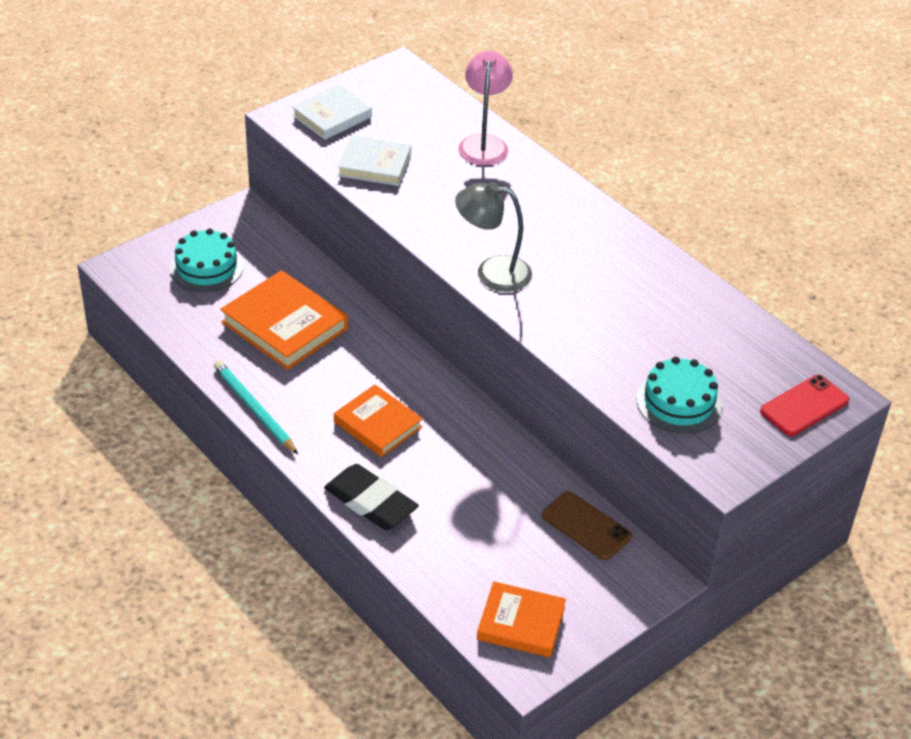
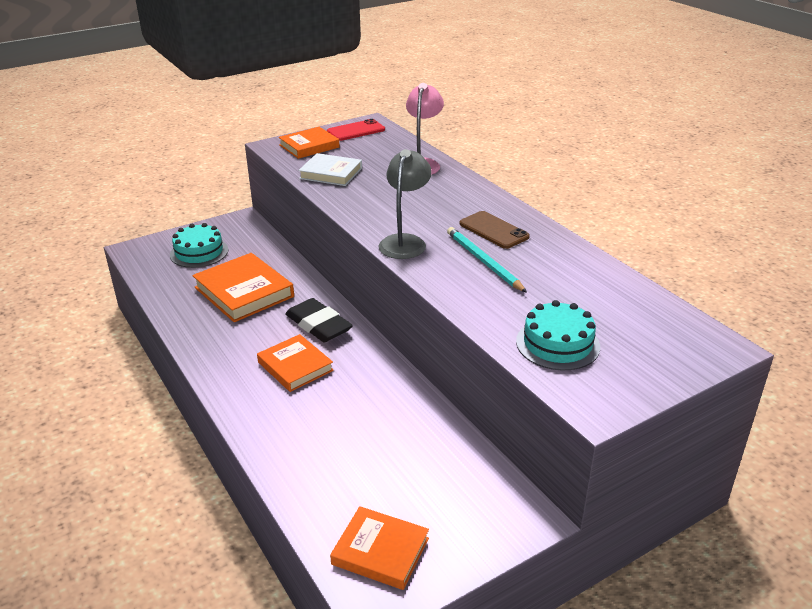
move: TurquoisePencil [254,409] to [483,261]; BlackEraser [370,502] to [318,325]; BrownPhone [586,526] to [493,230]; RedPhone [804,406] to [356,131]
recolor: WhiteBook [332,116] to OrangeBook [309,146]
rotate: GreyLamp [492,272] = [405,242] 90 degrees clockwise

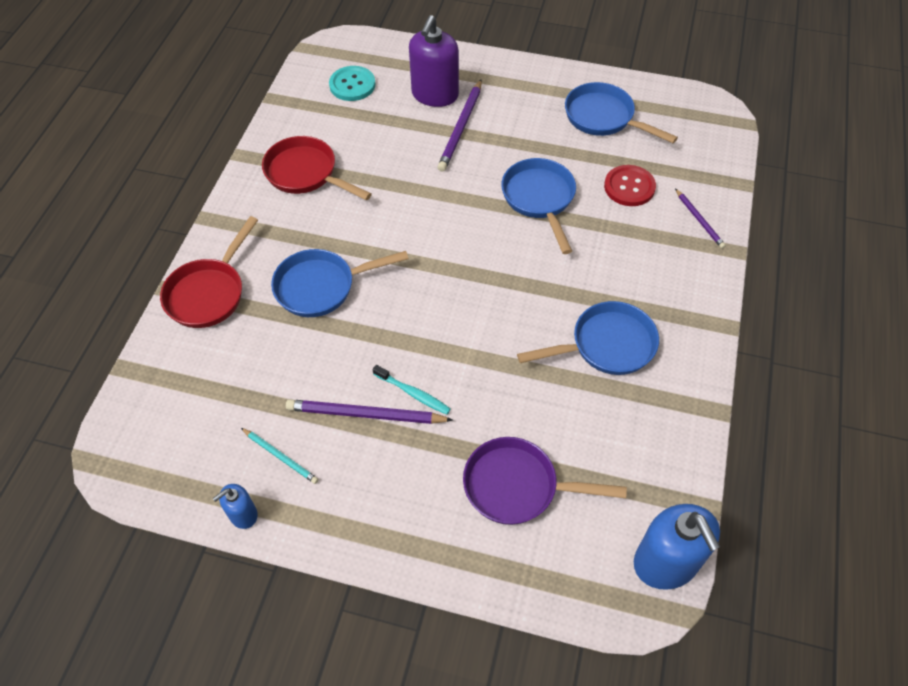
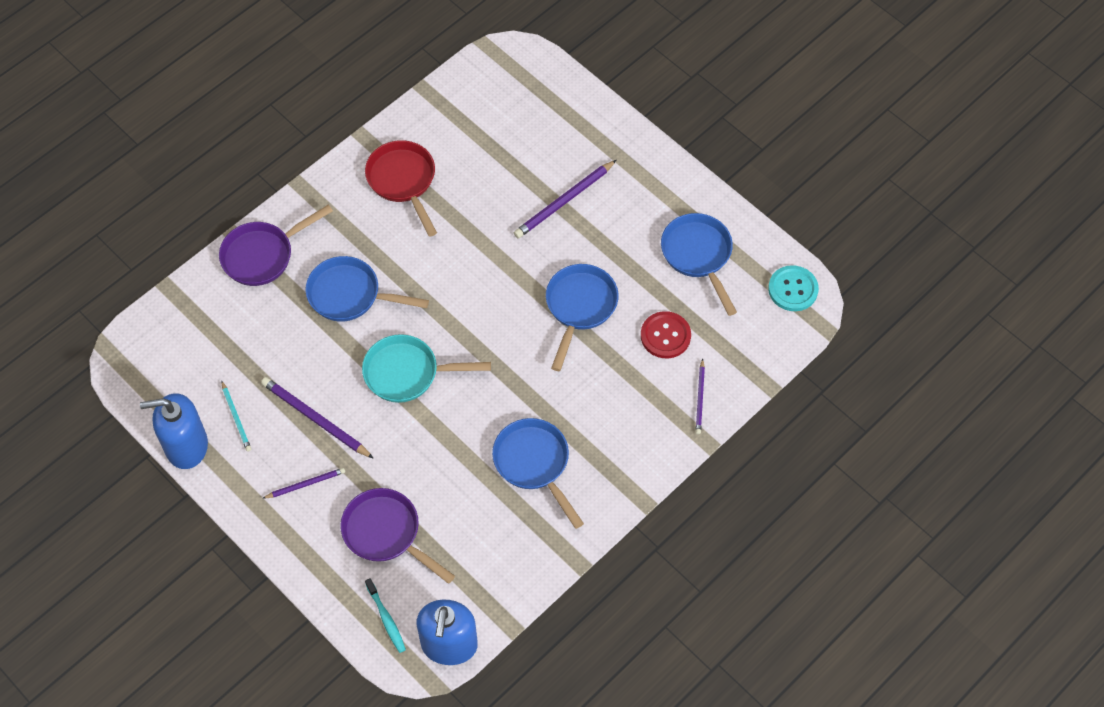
delete: PurpleSoapDispenser [435,95]
insert: PurplePencil [305,484]; TurquoisePan [407,373]
move: TurquoiseButton [352,85] to [793,289]; TurquoiseToothbrush [413,393] to [386,619]
recolor: RedPan [209,293] to PurplePan [263,255]
rotate: BluePan [606,345] = [534,464] 135 degrees counterclockwise
resize: BlueSoapDispenser [243,514] = [186,446] x1.96

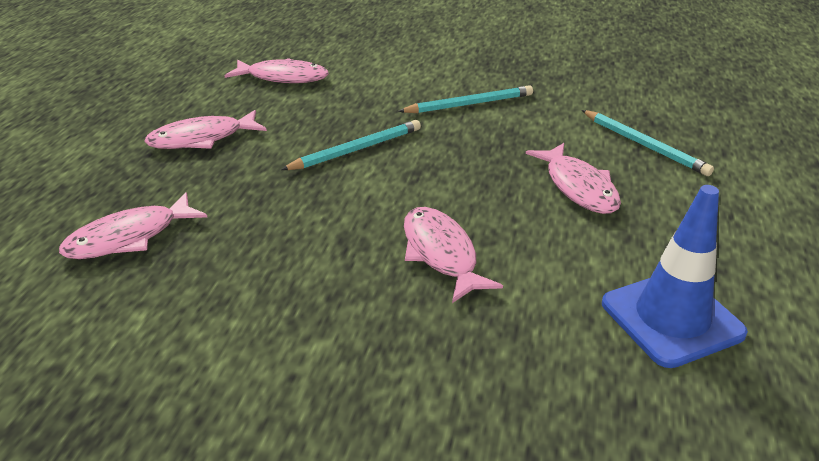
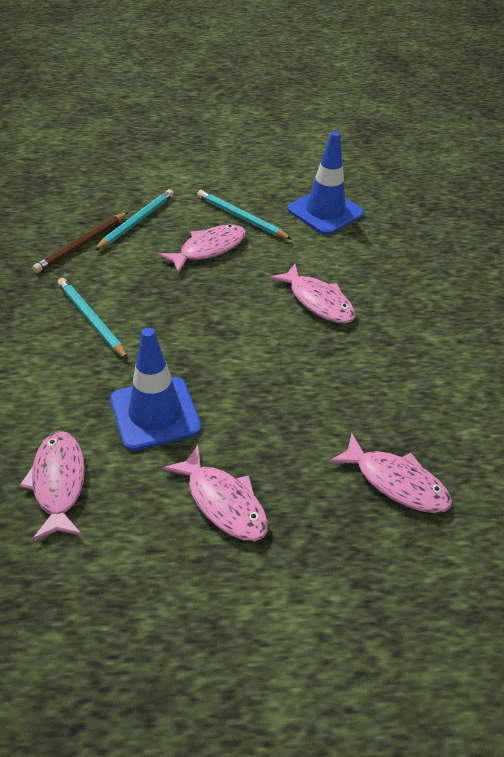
insert: BrownPencil [81,244]; BlueTrafficCone [155,413]
move: TurquoisePencil [356,150] to [241,218]
rotate: PinkFish [441,254] = [318,301] 90 degrees counterclockwise

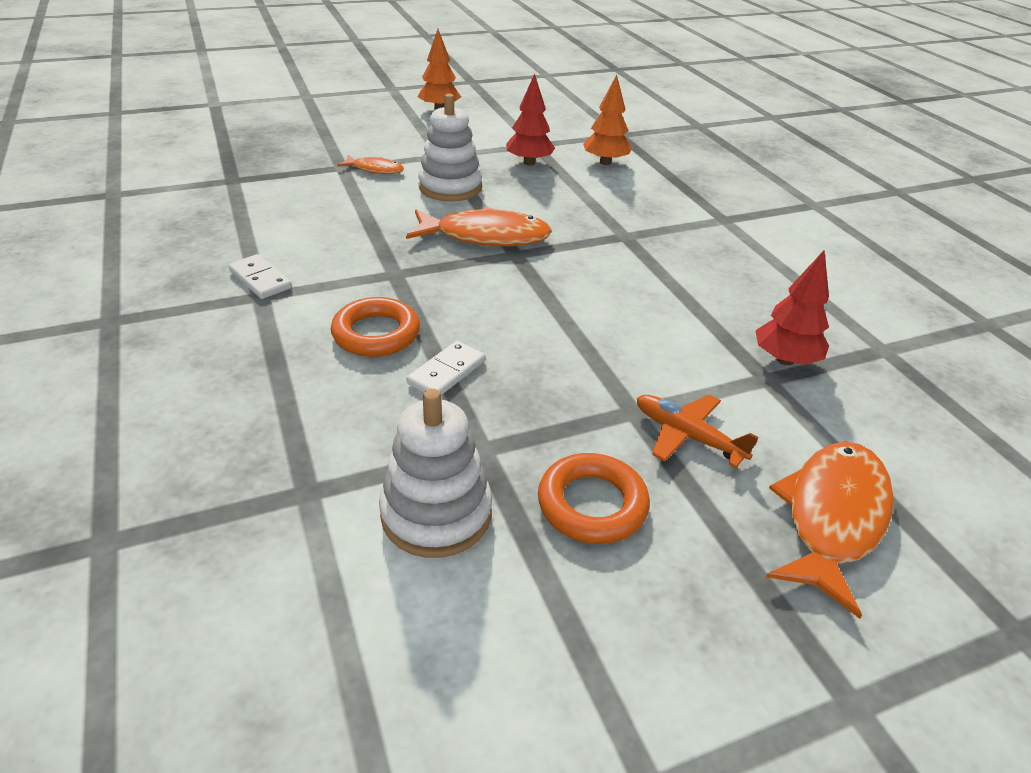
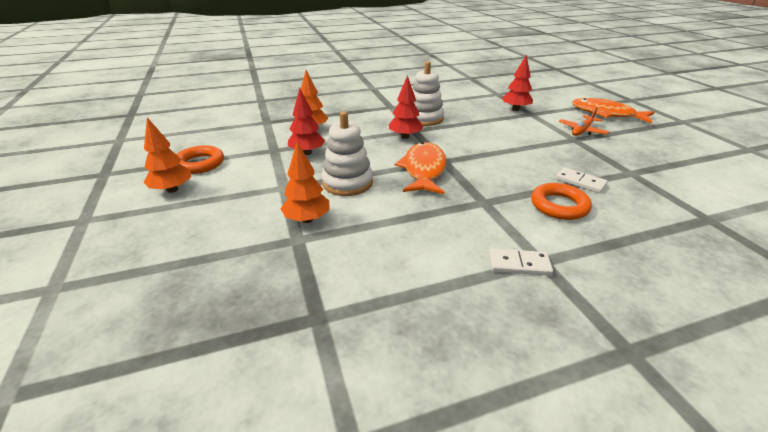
insert: RedTree [405,137]
move: WhiteStackingToy [436,514] to [424,118]; OrangeRing [592,504] to [200,164]
replace: OrangeFish [375,169] to OrangeTree [307,219]
rotate: WhiteDomino [260,279] = [519,264] 45 degrees clockwise

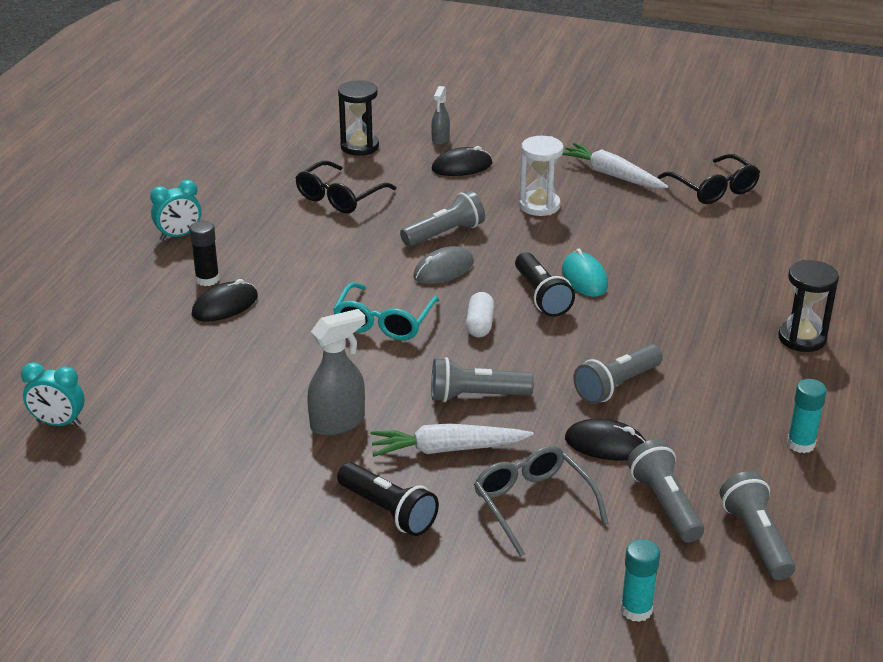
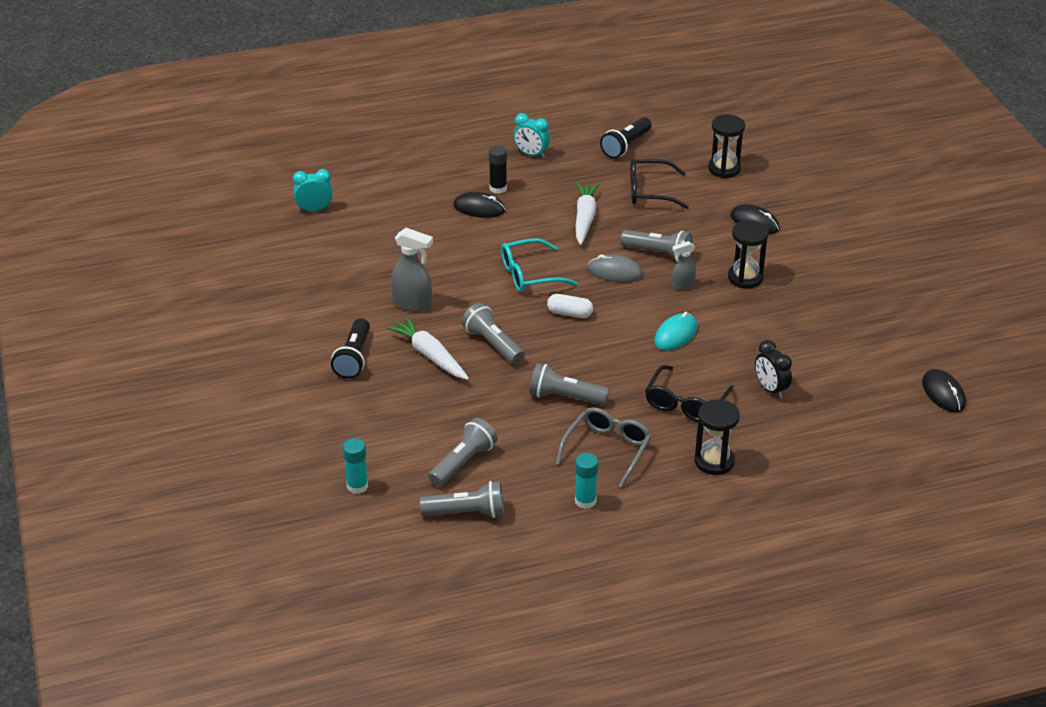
insert: BlackClock [770,389]
move: GreySprayBottle [440,139] to [682,285]; GreyGlasses [533,504] to [607,450]; BlackFlashlight [541,296] to [626,146]; WhiteCarrot [611,175] to [585,218]; BlackMouse [605,444] to [943,393]; BlackGlasses [713,189] to [686,403]
recolor: WhiteHourglass [539,206] to BlackHourglass [745,278]
rotate: TurquoiseClock [58,423] = [314,209] 105 degrees clockwise; WhiteCapsule [480,325] = [569,313] 45 degrees clockwise; GreyFlashlight [756,539] = [466,513] 45 degrees clockwise

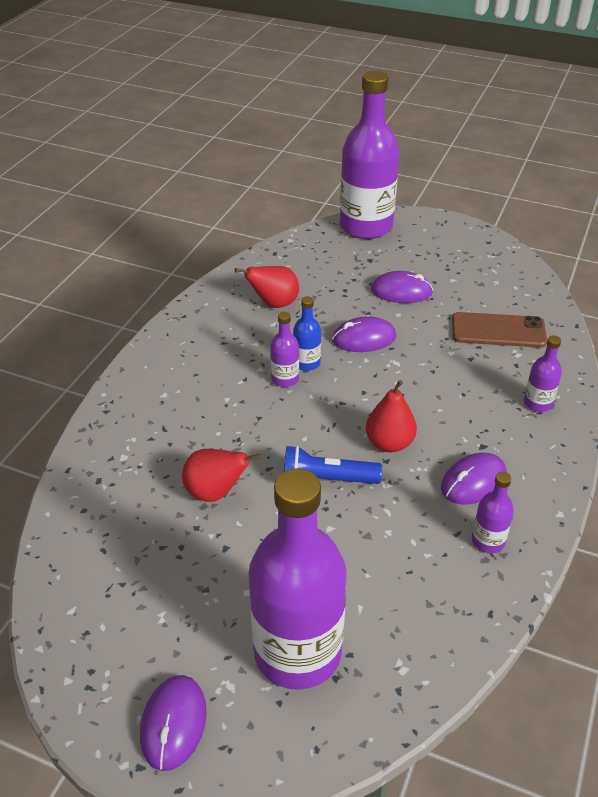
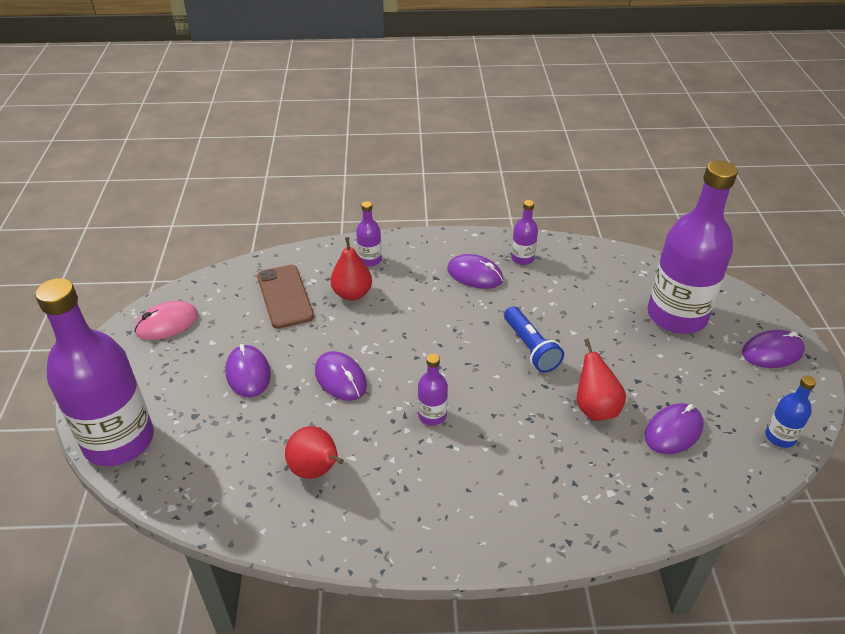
insert: PinkMouse [167,323]; PurpleMouse [673,431]
move: BlueBottle [306,363] to [780,437]; RedPear [389,443] to [352,294]

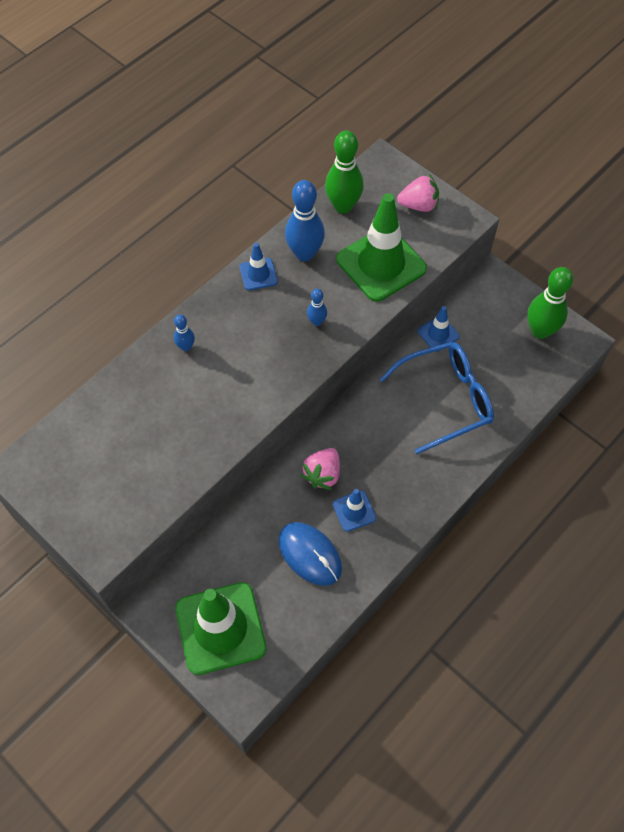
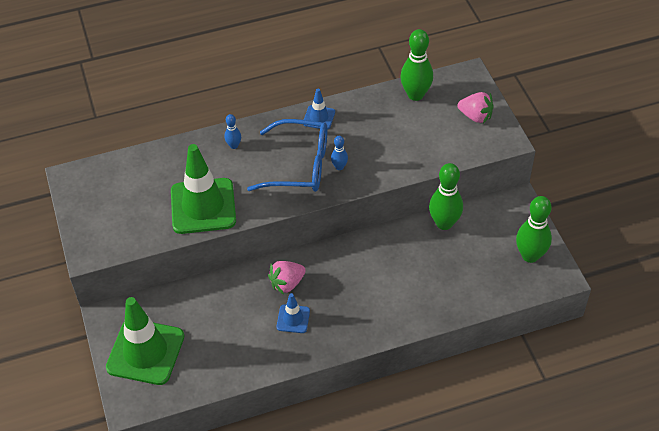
delete: BlueMouse [310,554]; BlueBowlingPin [305,253]
move: GreenTrafficCone [381,264] to [203,206]; BlueGlasses [445,400] to [298,165]
replace: BlueTrafficCone [438,334] to GreenBowlingPin [444,223]

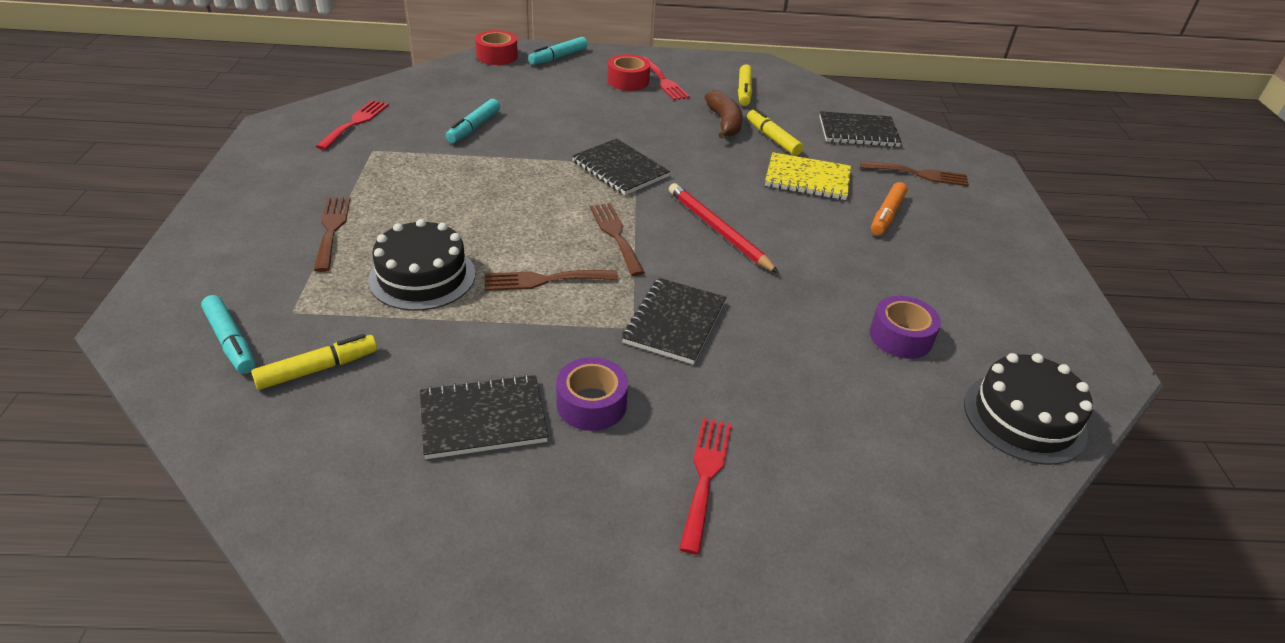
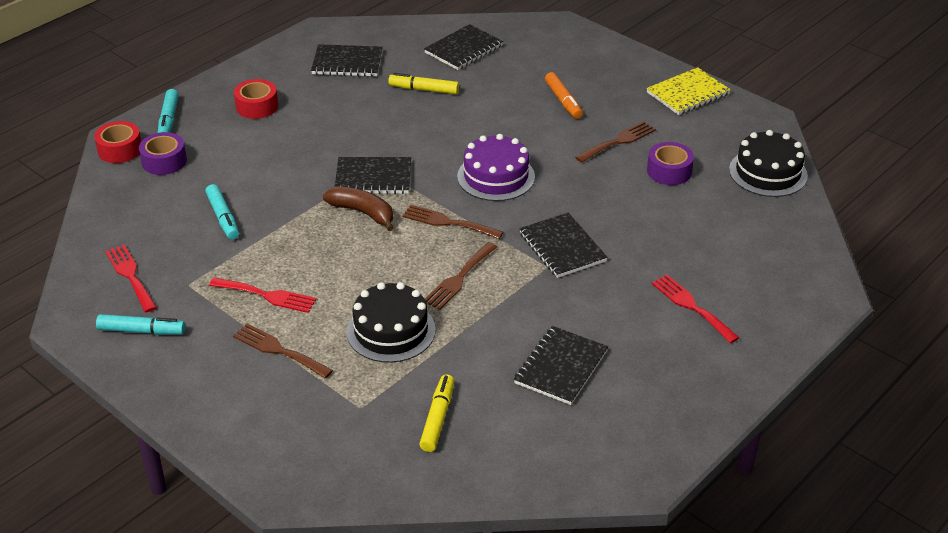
move: TurquoiseMarker [231,341] to [142,331]; PurpleTape [591,404] to [164,161]; RedFork [663,81] to [267,295]; BrownBanana [724,123] to [363,213]; YellowNotebook [807,179] to [688,93]; BrownFork [919,174] to [618,141]
replace: RedPencil [718,230] to PurpleCake [496,176]; YellowMarker [744,91] to BlackNotebook [347,63]

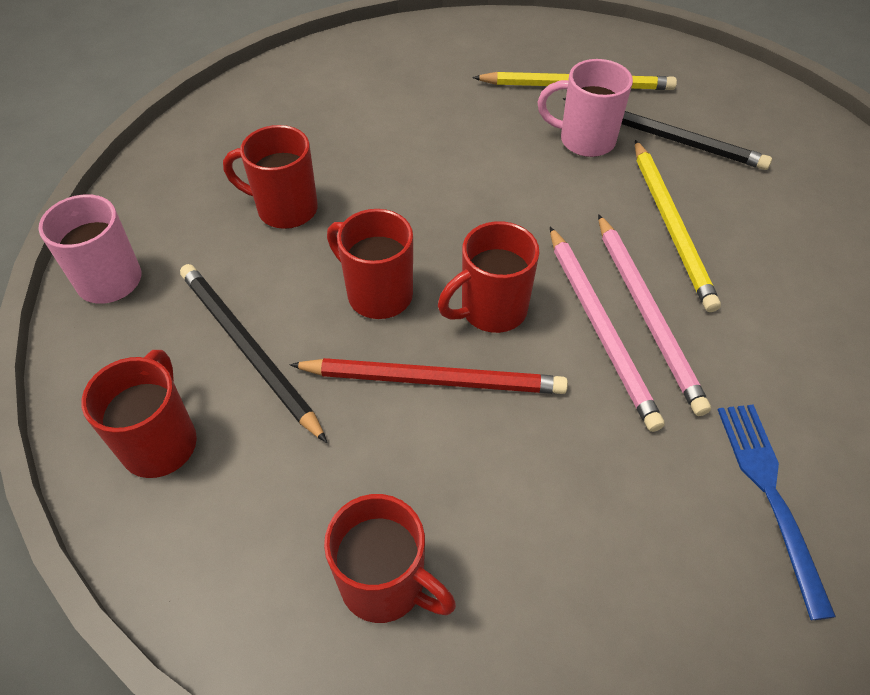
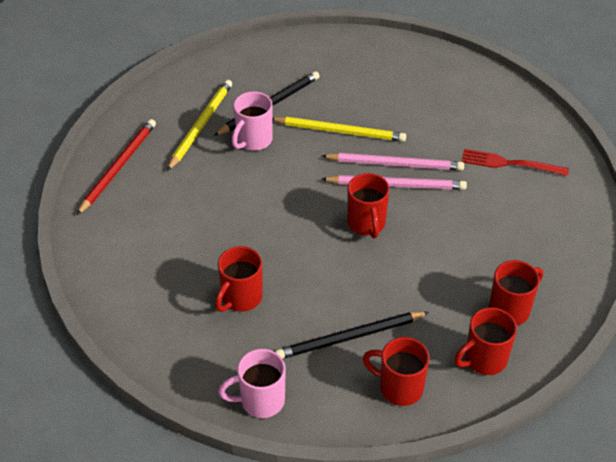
move: RedPencil [434,380] to [118,167]; RedMug [377,294] to [484,360]
recolor: BlueFork [770,494] to RedFork [509,163]

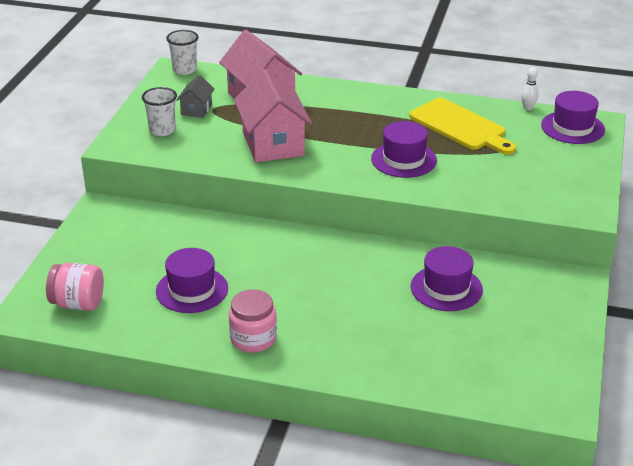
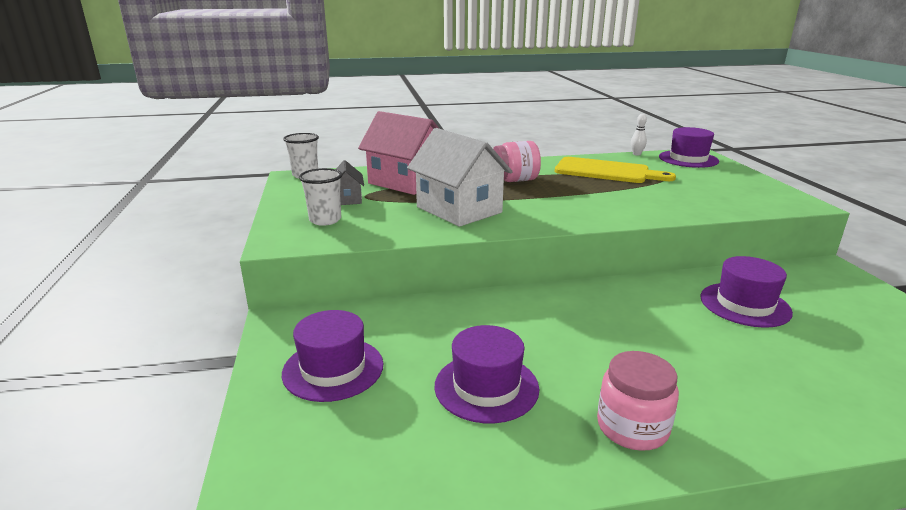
move: PinkJar [78,303] to [514,180]; PurpleHat [404,160] to [333,369]
recolor: PinkHouse [273,144] to WhiteHouse [459,210]

